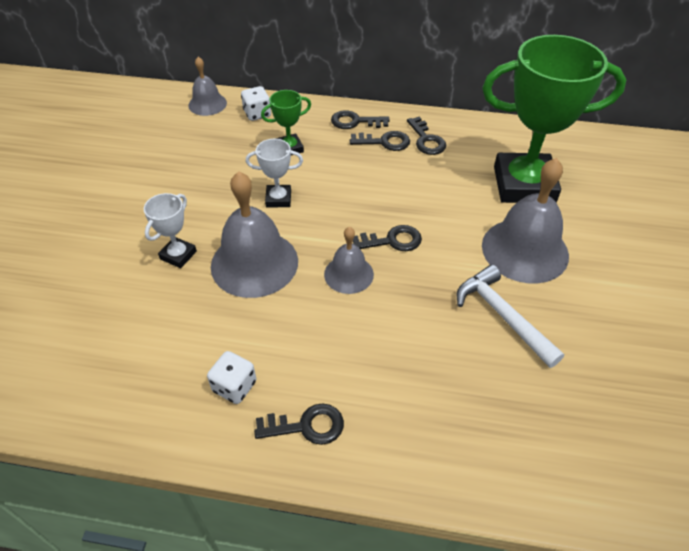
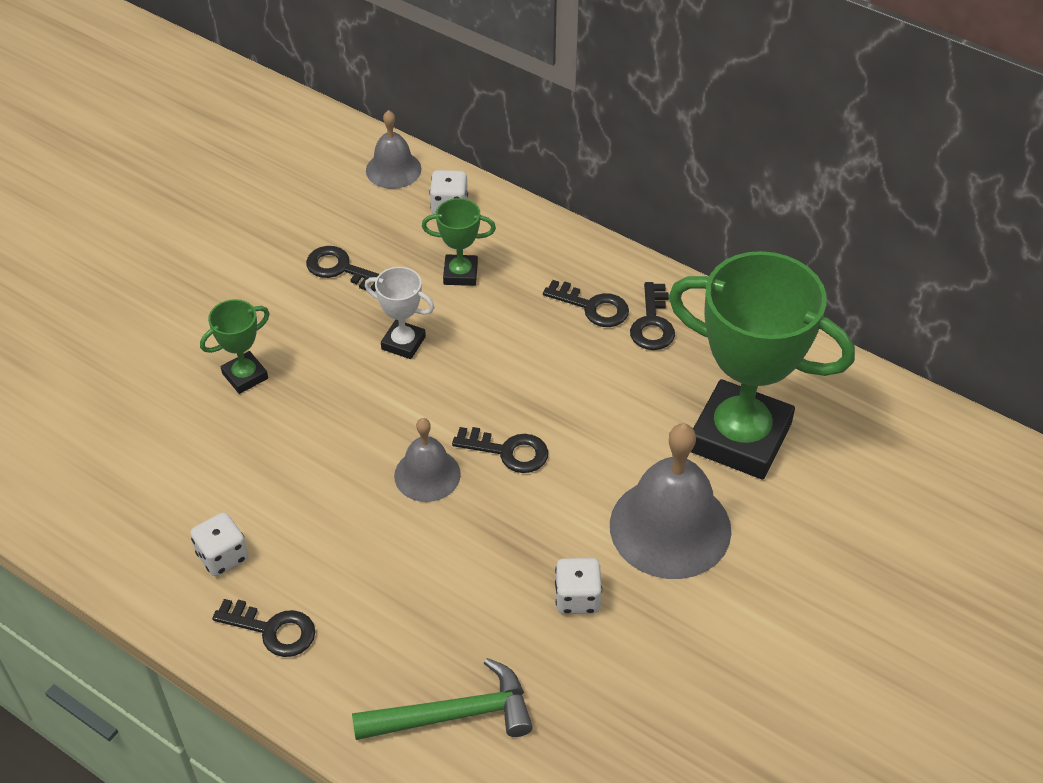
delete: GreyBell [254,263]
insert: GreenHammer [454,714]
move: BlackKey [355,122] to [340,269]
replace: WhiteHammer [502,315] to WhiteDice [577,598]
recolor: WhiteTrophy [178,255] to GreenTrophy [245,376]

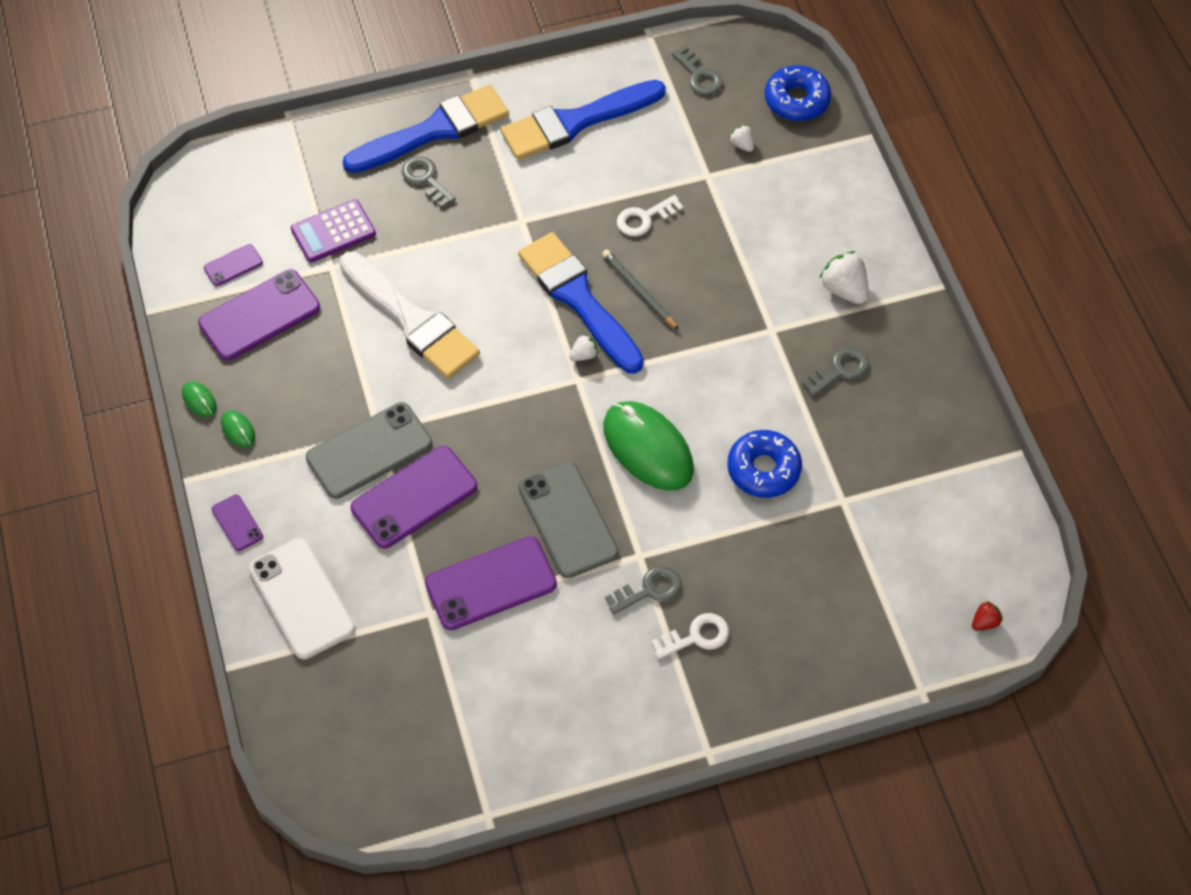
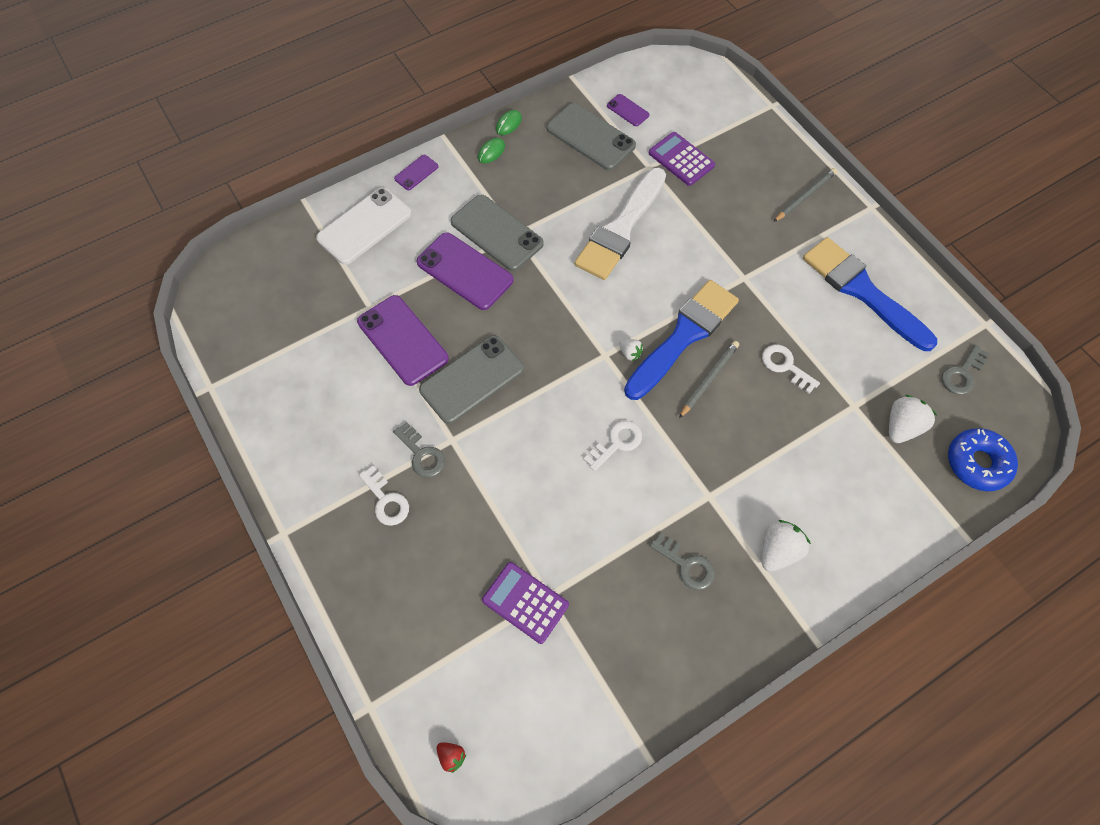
delete: GreyKey [425,179]; GreenMouse [648,448]; BlueDonut [763,469]
insert: PurpleCalculator [525,602]; WhiteKey [617,443]
replace: BlueBrush [434,130] to GreyPencil [805,196]
recolor: PurplePhone [259,315] to GreyPhone [590,137]
resize: WhiteStrawberry [742,145] = [902,427] x1.85

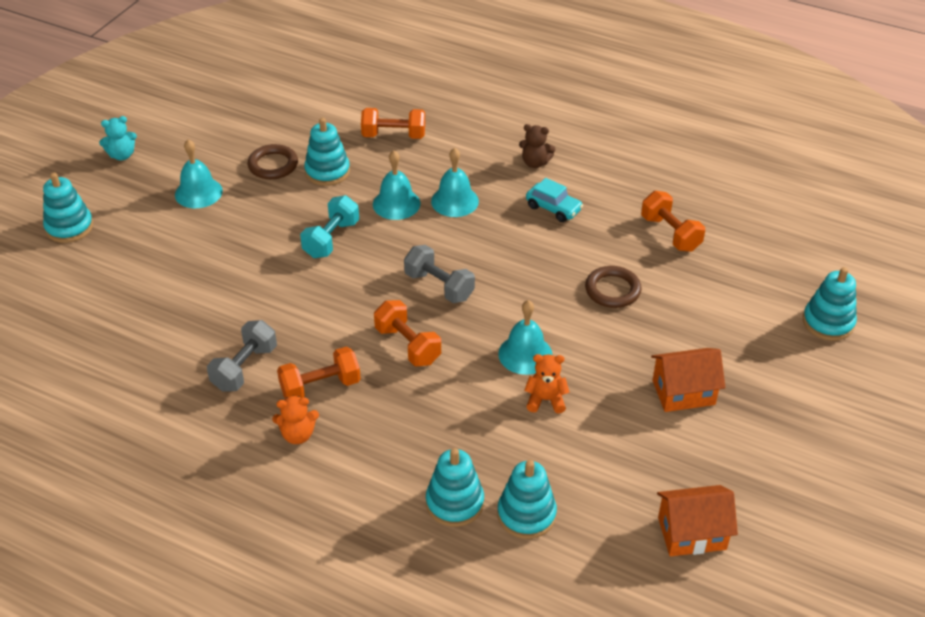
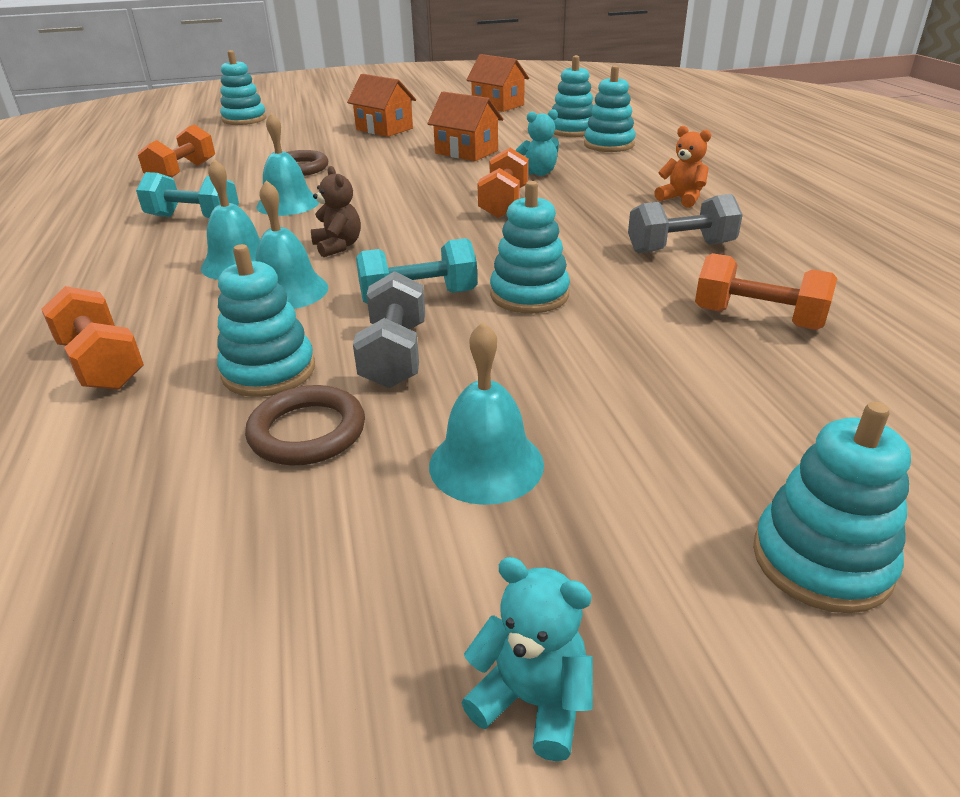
insert: TurquoiseStackingToy [529,295]; TurquoiseTeddyBear [538,173]
move: OrangeDumbbell [320,387] to [757,319]; GreyDumbbell [439,286] to [395,355]; TurquoiseBell [525,354] to [288,204]; BrownTeddyBear [535,163] to [338,246]
replace: OrangeTeddyBear [545,400] to OrangeHouse [466,152]; TurquoiseCar [553,208] to TurquoiseDumbbell [193,218]

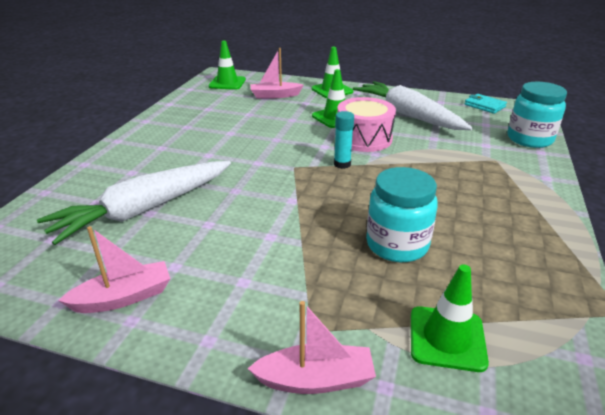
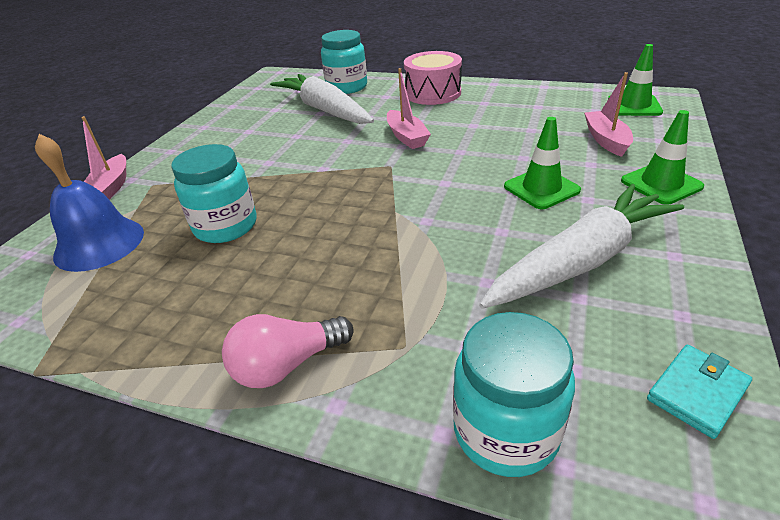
delete: TurquoiseGlueStick [342,164]
insert: PinkLightBulb [287,365]; TurquoiseJar [347,87]
move: PinkBoat [123,297] to [406,137]; PinkDrum [364,138] to [433,93]
replace: GreenTrafficCone [447,338] to BlueBell [99,243]

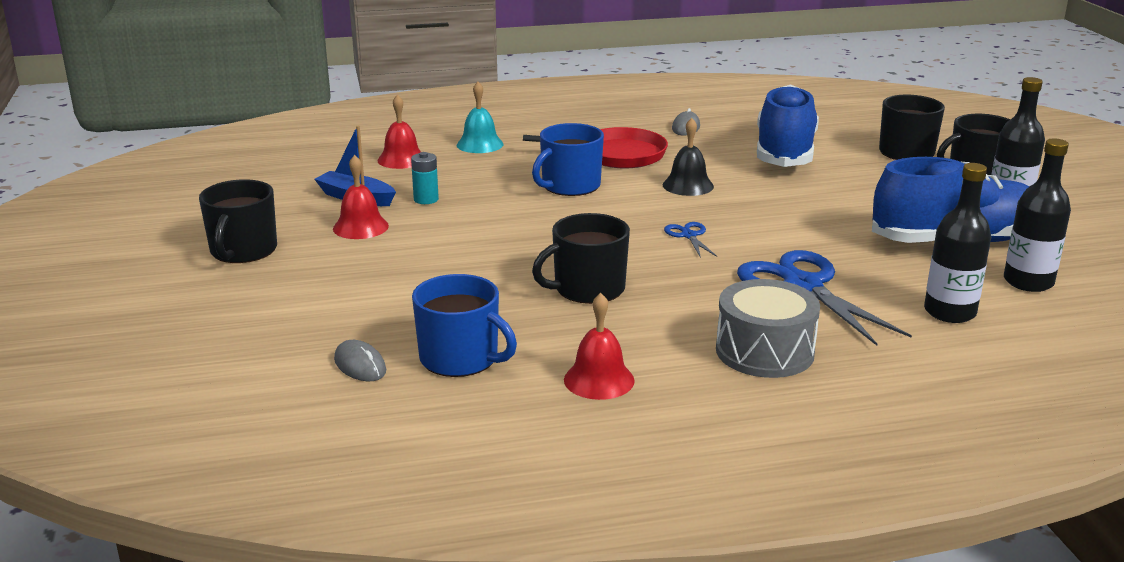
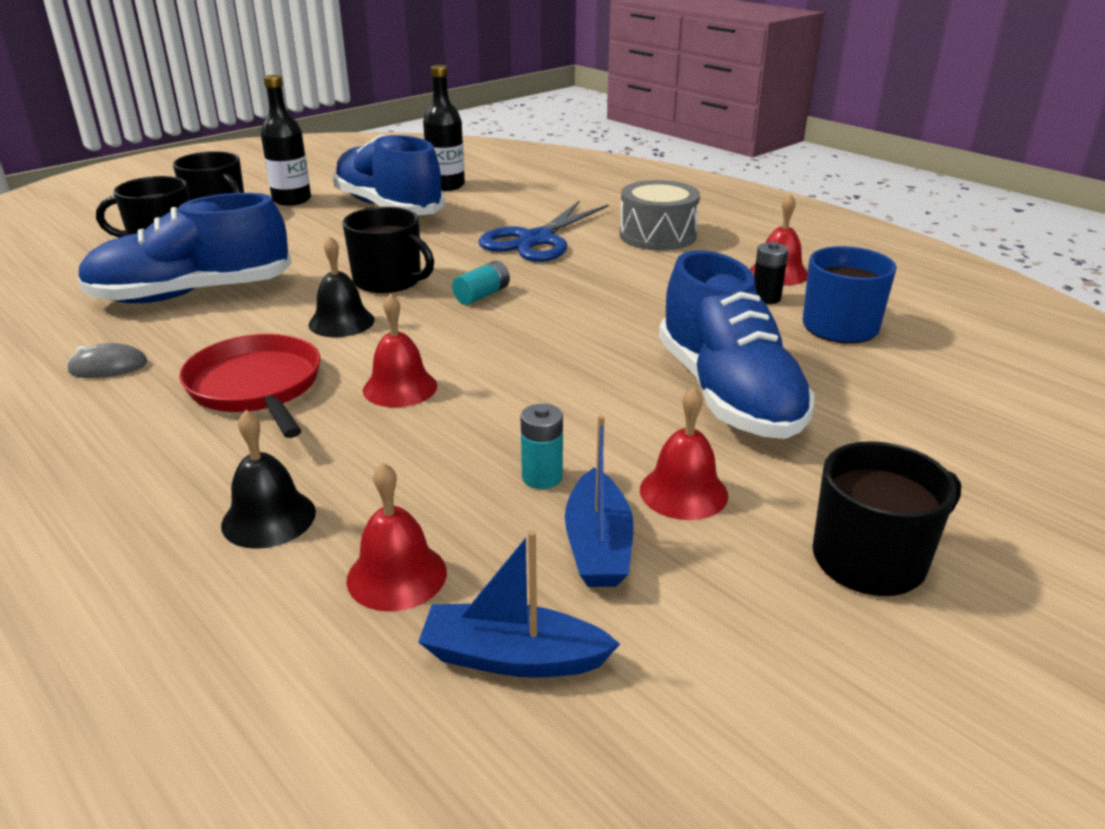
delete: GreyMouse [360,365]; BlackBottle [949,312]
insert: BlueBoat [513,657]; BlueShoe [728,394]; BlackBattery [766,298]
move: BlackMug [588,289] to [389,281]
replace: BlueMug [570,186] to RedBell [400,387]; BlueScissors [688,235] to TurquoiseBattery [482,295]
recolor: TurquoiseBell [480,144] to BlackBell [268,518]

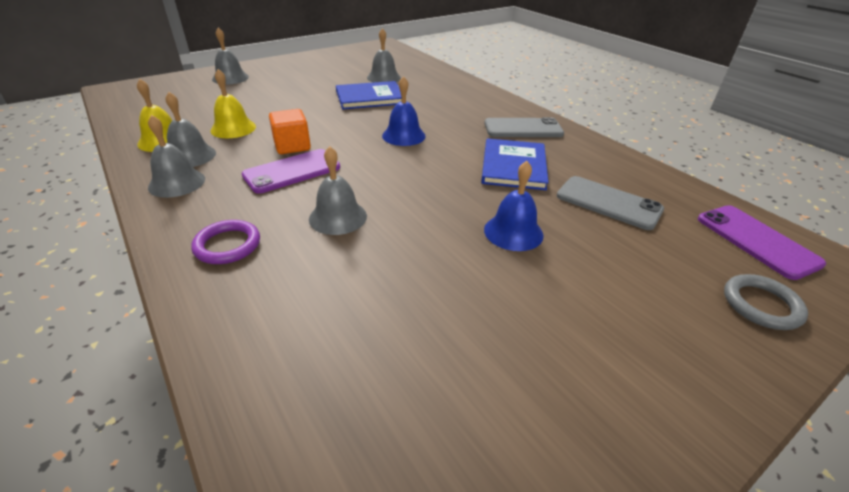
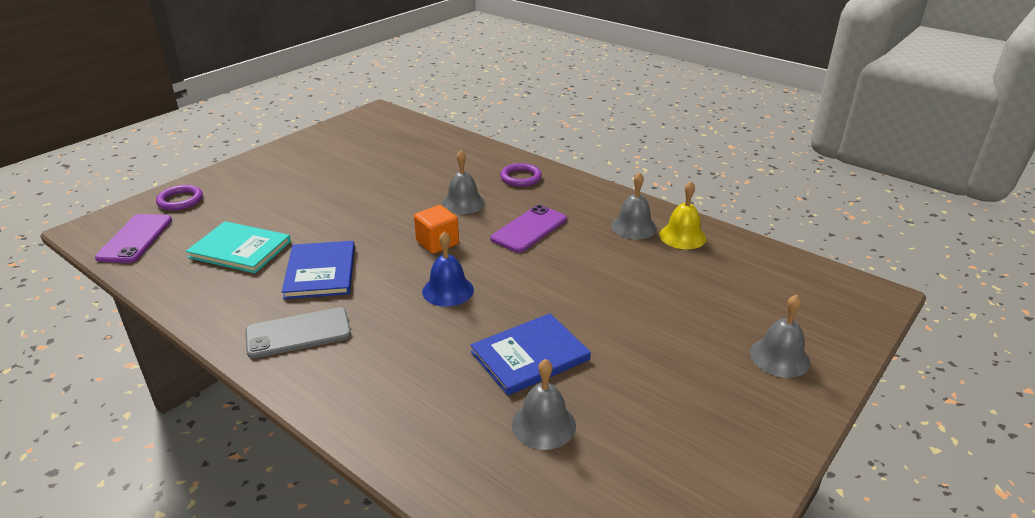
delete: GreyBell [177,183]; YellowBell [233,128]; BlueBell [513,232]
move: OrangeCube [292,146] to [437,243]
replace: GreyPhone [608,203] to TurquoiseBook [240,249]
recolor: GreyRing [761,305] to PurpleRing [180,200]
rotate: PurplePhone [756,241] = [135,238] 45 degrees clockwise

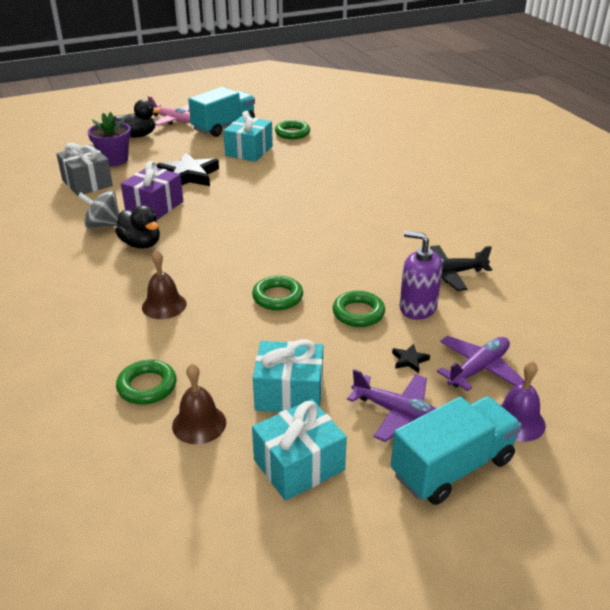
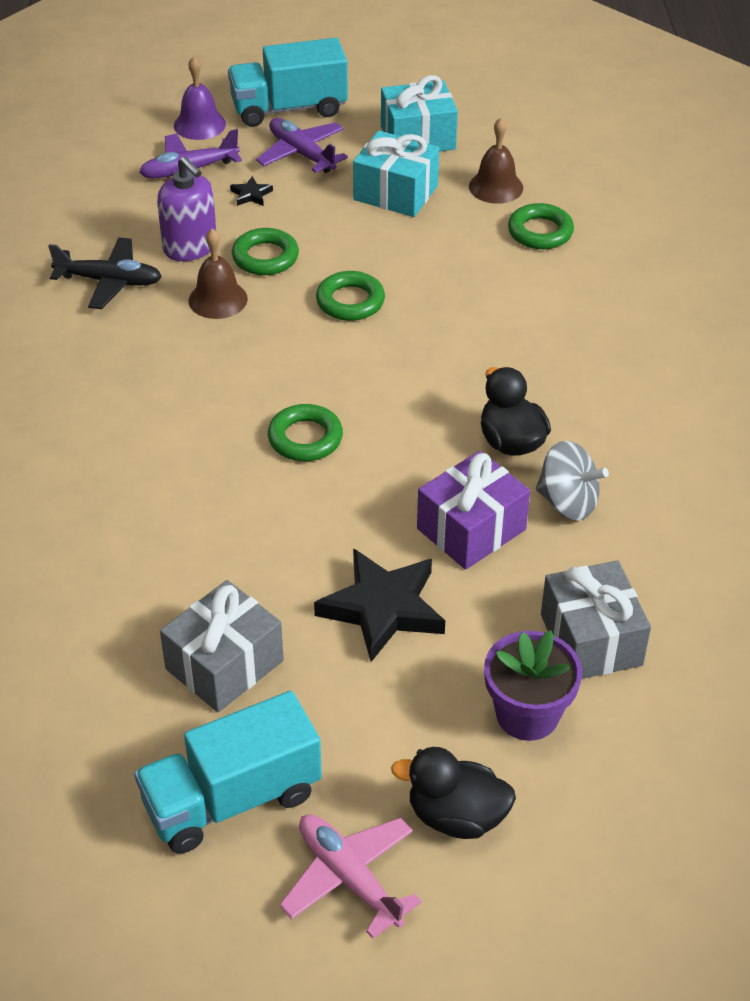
move: BrownBell [164,305] to [218,299]; GreenRing [292,133] to [305,438]
recolor: TurquoiseGift [249,151] to GreyGift [224,665]

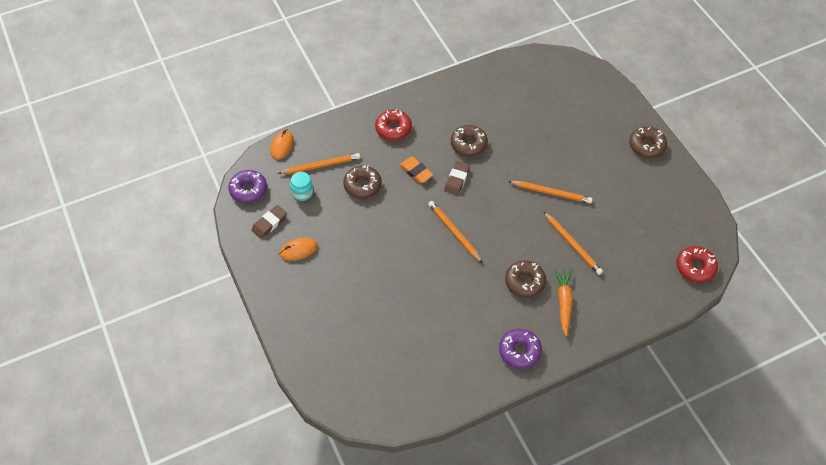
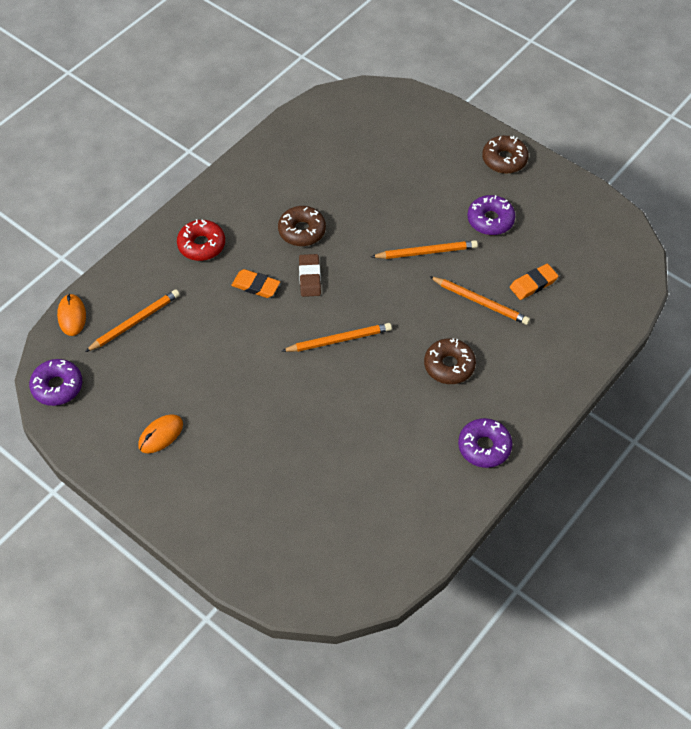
delete: BrownEraser [269,223]; TurquoiseJar [302,193]; BrownDonut [362,185]; OrangeCarrot [563,302]; RedDonut [695,267]
insert: PurpleDonut [490,220]; OrangeEraser [533,284]
rotate: OrangePencil [454,232] = [339,340] 135 degrees clockwise

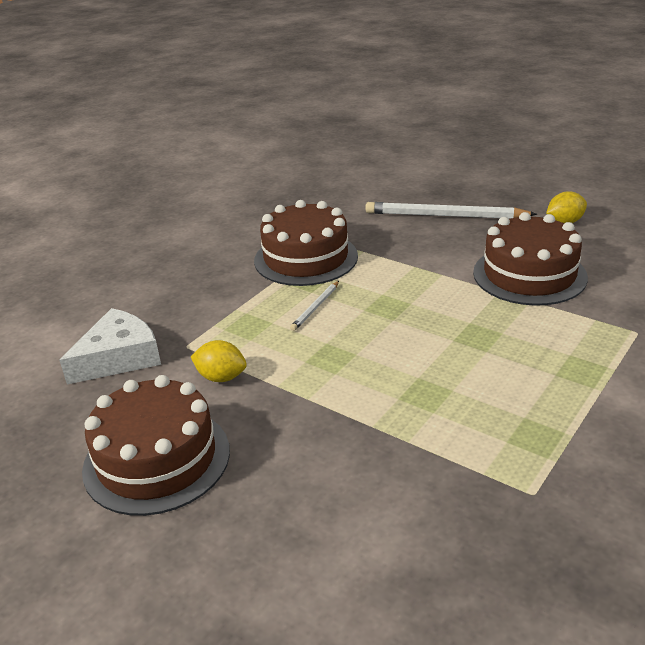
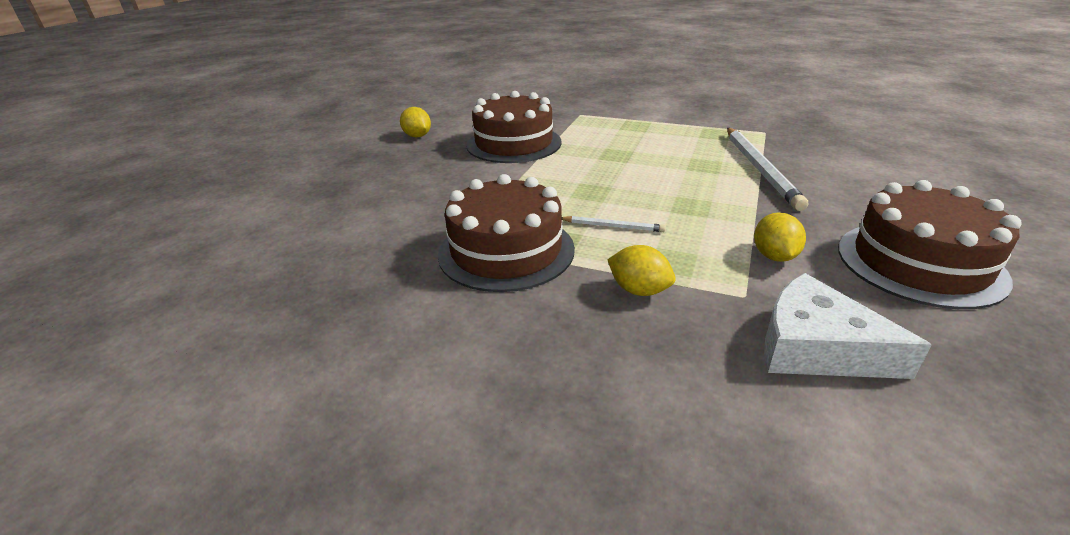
insert: YellowLemon [639,290]
move: WhitePencil [445,216] to [760,169]

